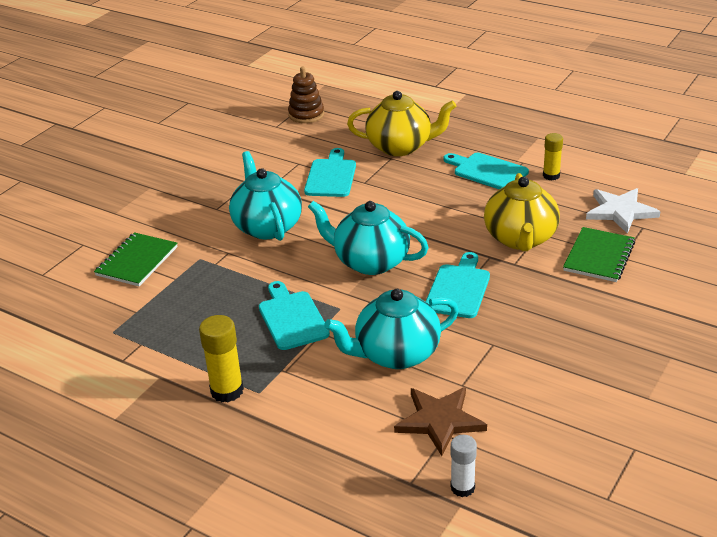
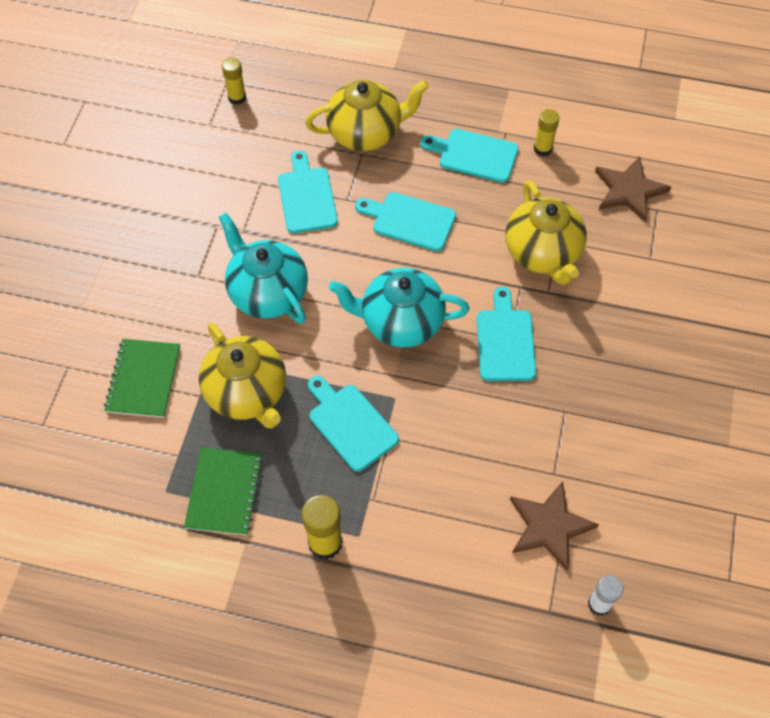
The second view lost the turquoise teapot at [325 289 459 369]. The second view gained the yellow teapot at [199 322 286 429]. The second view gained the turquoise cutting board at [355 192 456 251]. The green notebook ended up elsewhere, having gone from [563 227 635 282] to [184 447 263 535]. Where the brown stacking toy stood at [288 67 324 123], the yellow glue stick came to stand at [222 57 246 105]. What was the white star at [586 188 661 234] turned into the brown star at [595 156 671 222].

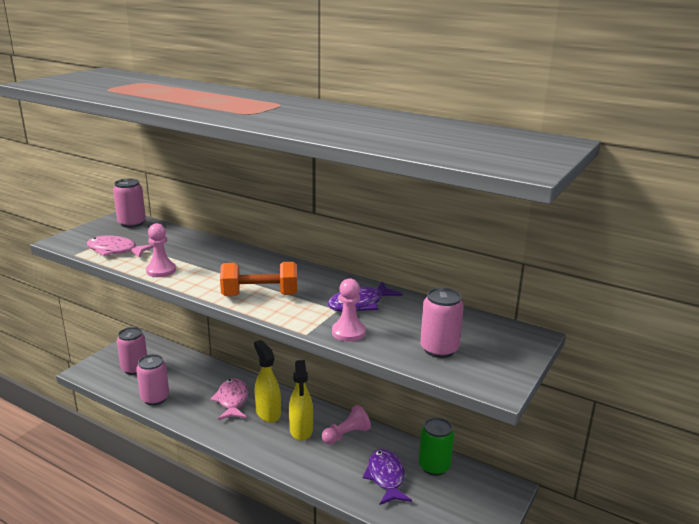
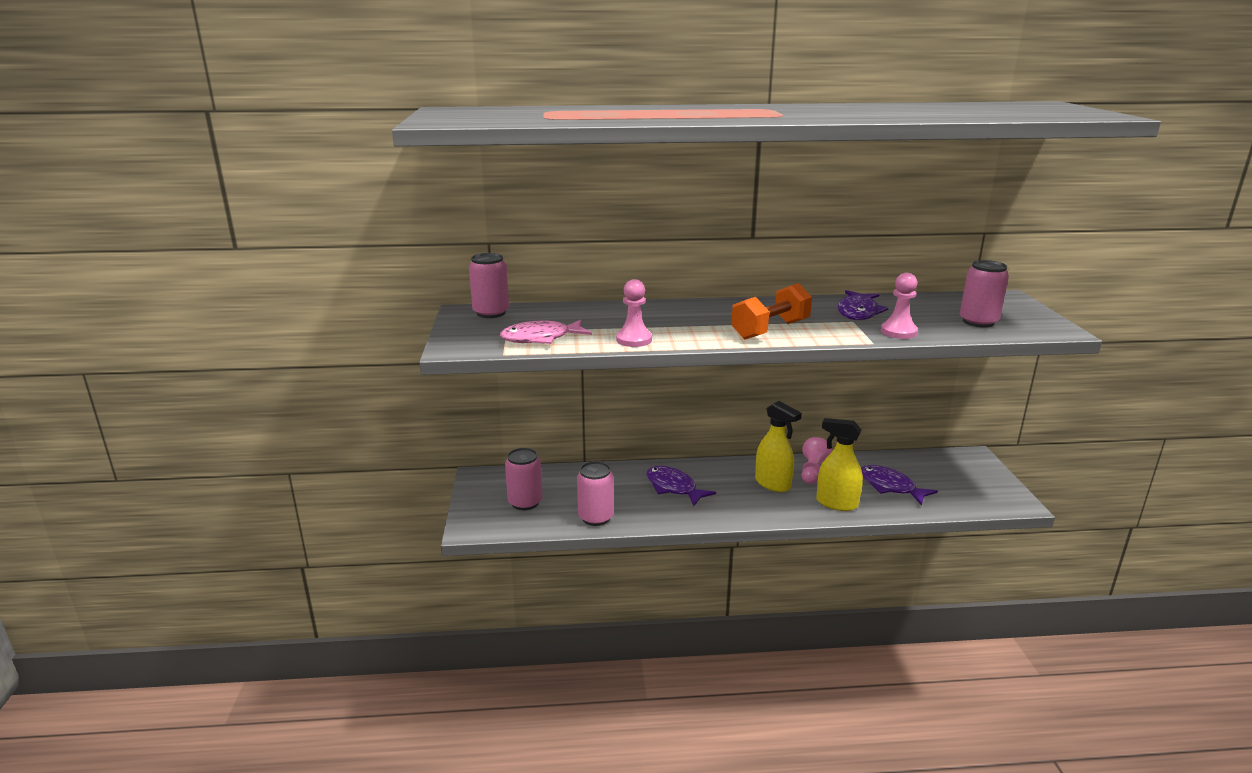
The second view lost the green can at [419 417 454 476]. The yellow spray bottle ended up elsewhere, having gone from [254 340 281 423] to [816 418 863 511]. What was the pink fish at [210 378 248 420] turned into the purple fish at [646 466 716 506].

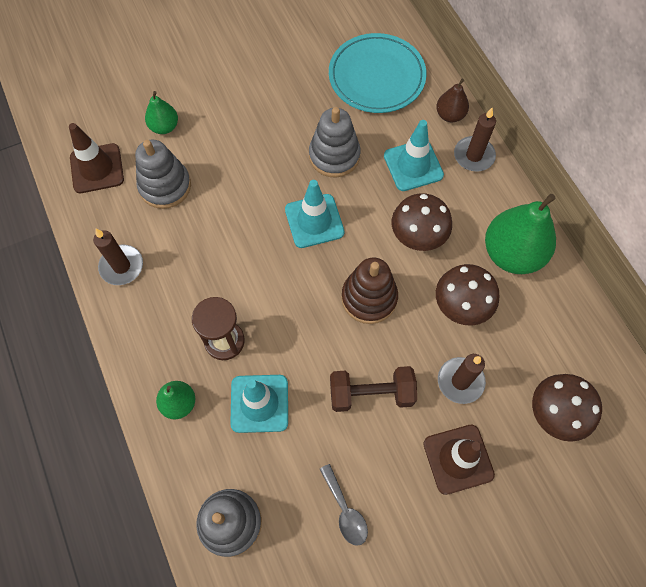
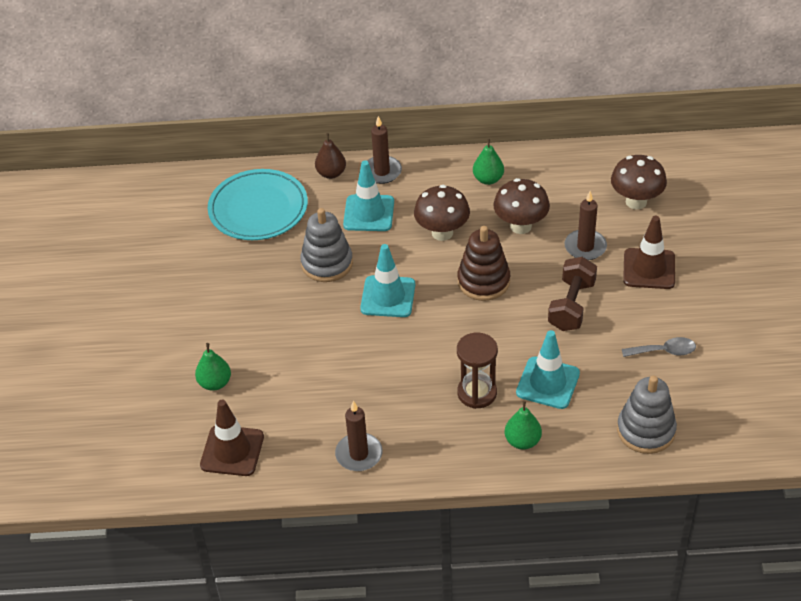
The second view lost the grey stacking toy at [135 140 191 209]. The size of the green pear at [485 194 556 274] changed by a factor of 0.52.

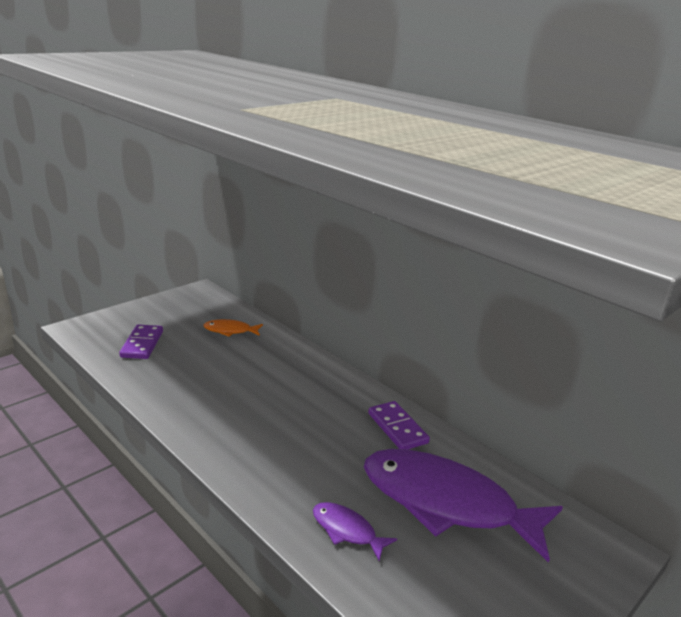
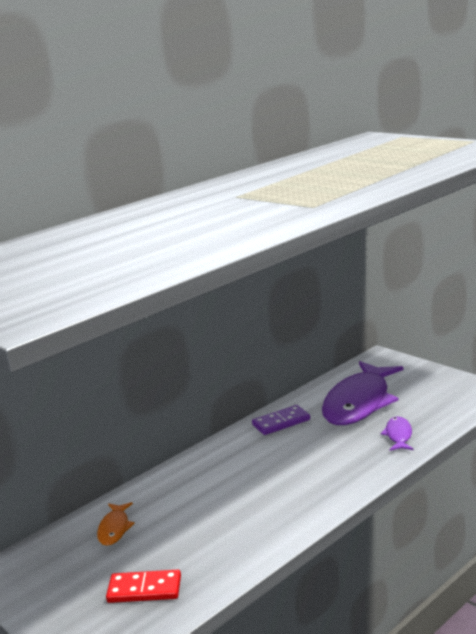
What was the purple domino at [119 325 163 359] turned into the red domino at [106 570 181 603]. The purple fish at [313 502 397 561] ended up facing another way, 150 degrees clockwise from before.

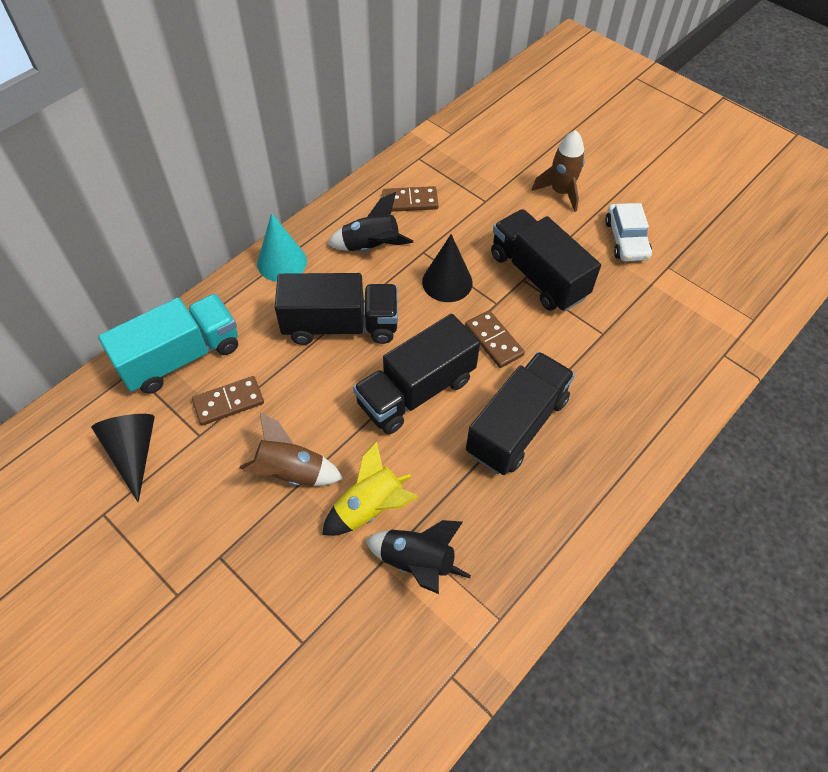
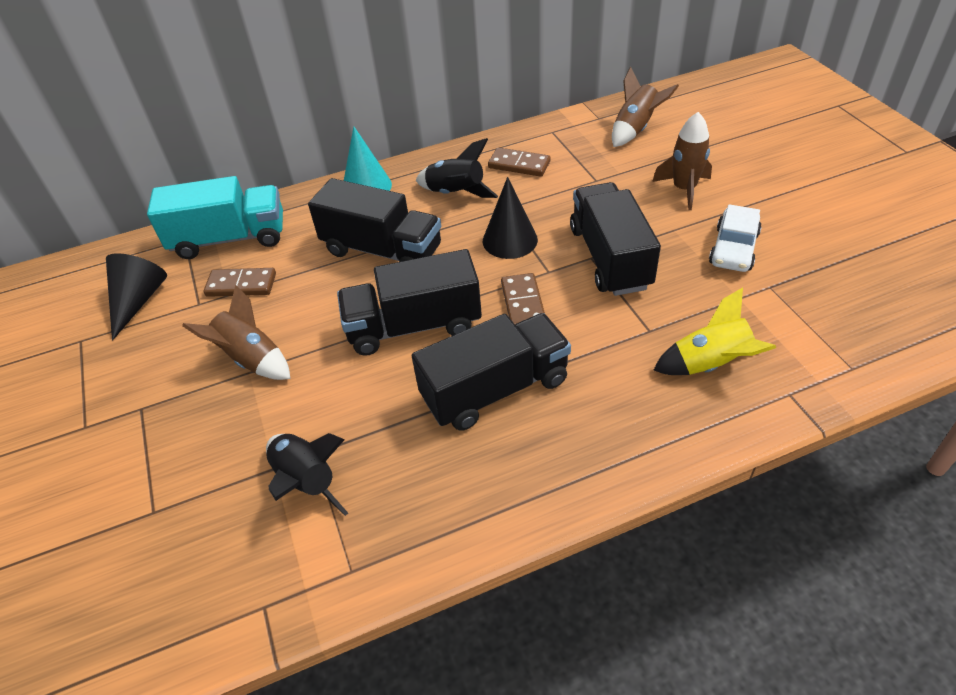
The second view gained the brown rocket at [612 67 679 147]. The yellow rocket ended up elsewhere, having gone from [322 441 418 536] to [653 288 776 375].

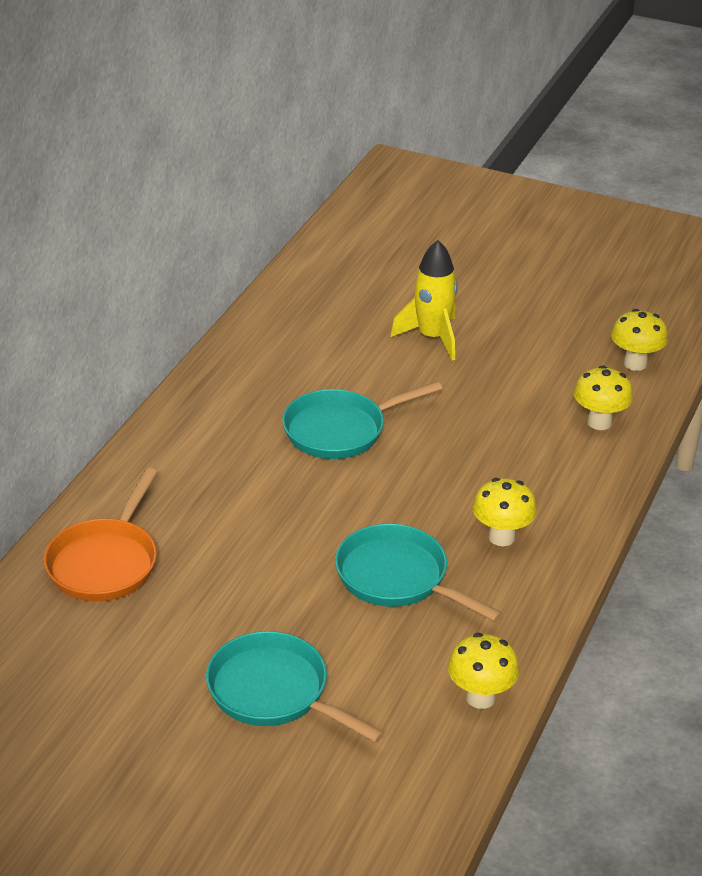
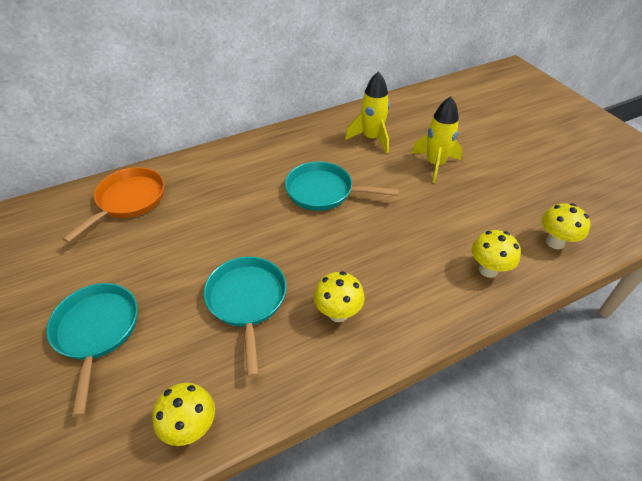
The second view gained the yellow rocket at [345 71 390 153]. The orange pan at [44 468 157 602] ended up facing another way, 150 degrees clockwise from before.

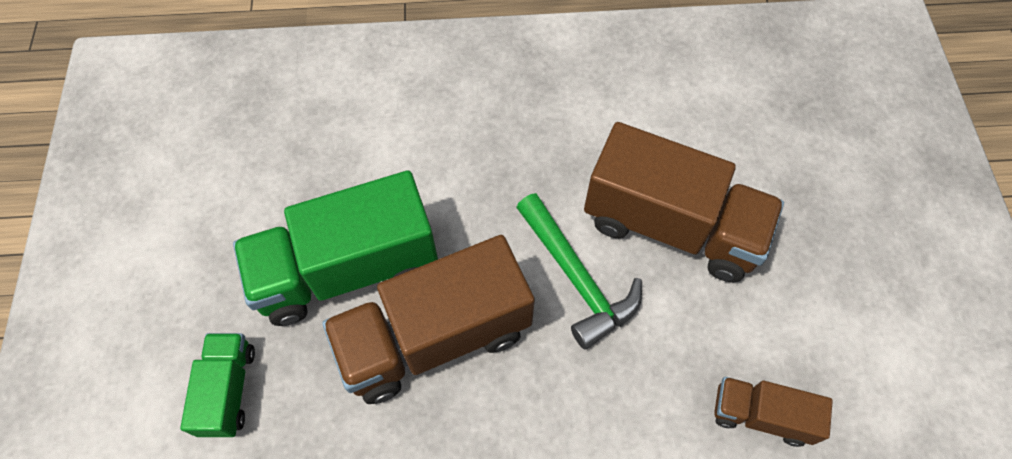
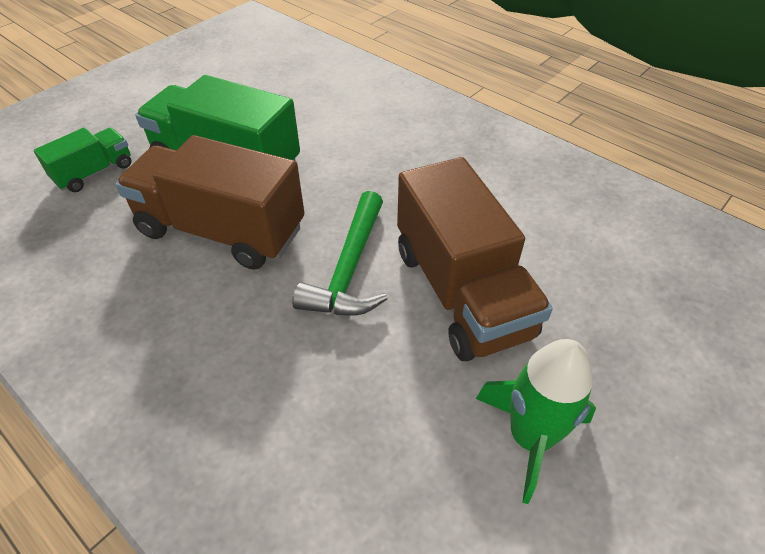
The second view lost the brown truck at [714 377 833 447]. The second view gained the green rocket at [476 339 596 504].

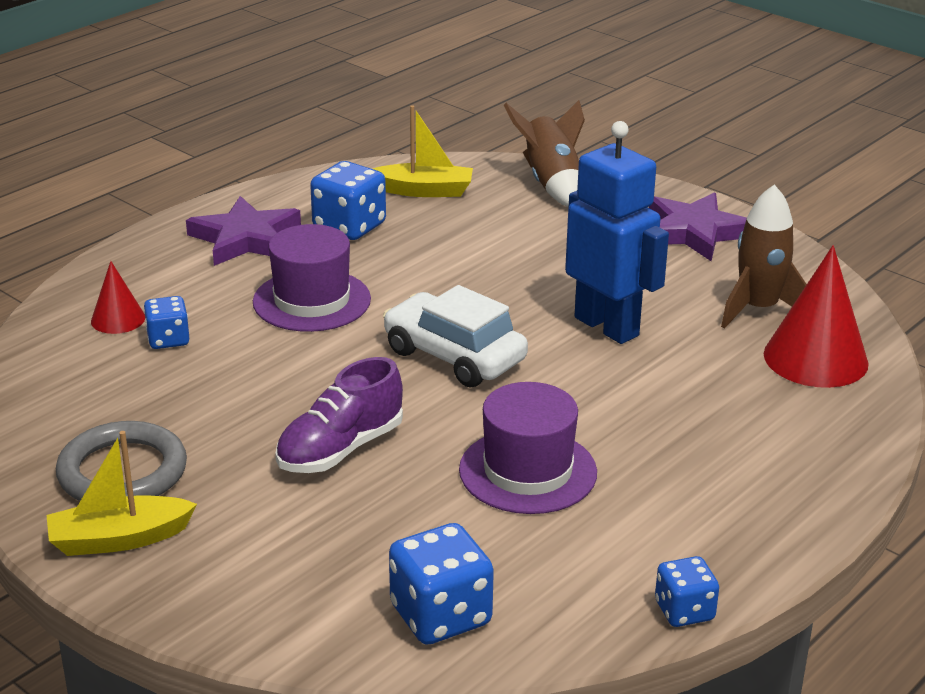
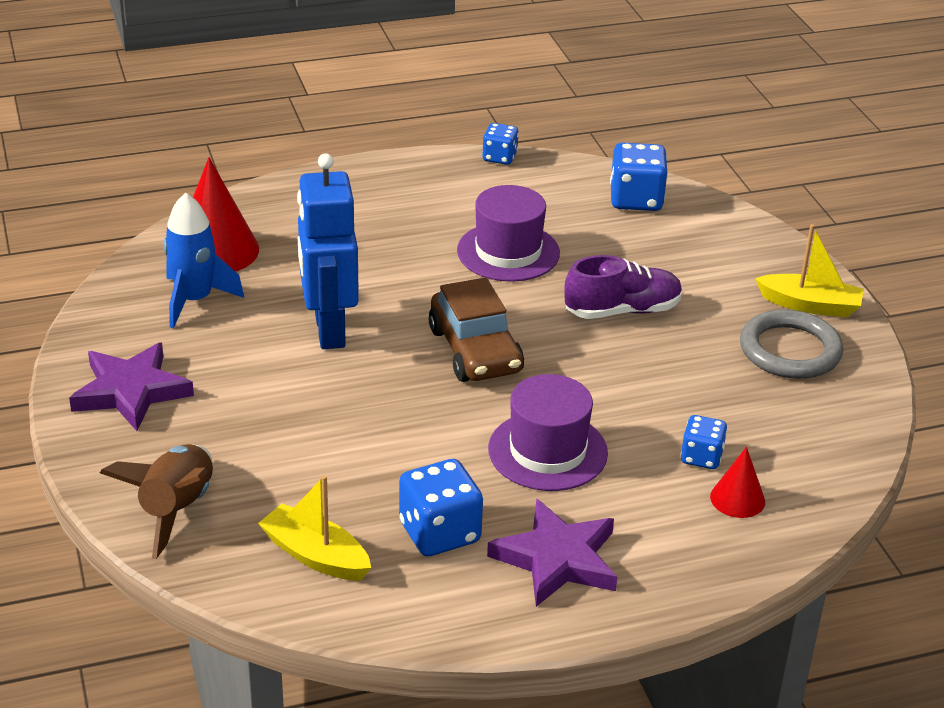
What was the white car at [383 285 528 387] turned into the brown car at [429 277 524 382]. What was the brown rocket at [721 184 807 329] turned into the blue rocket at [163 193 244 328].

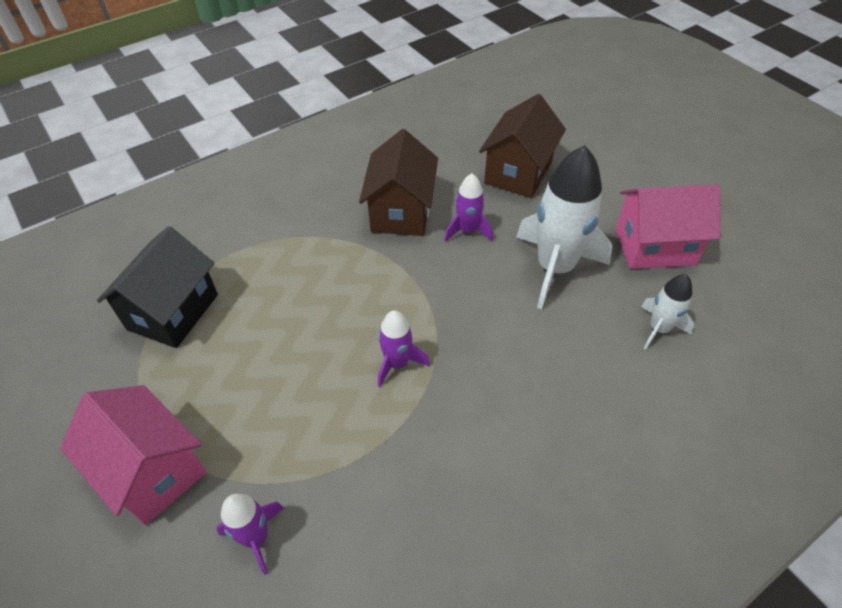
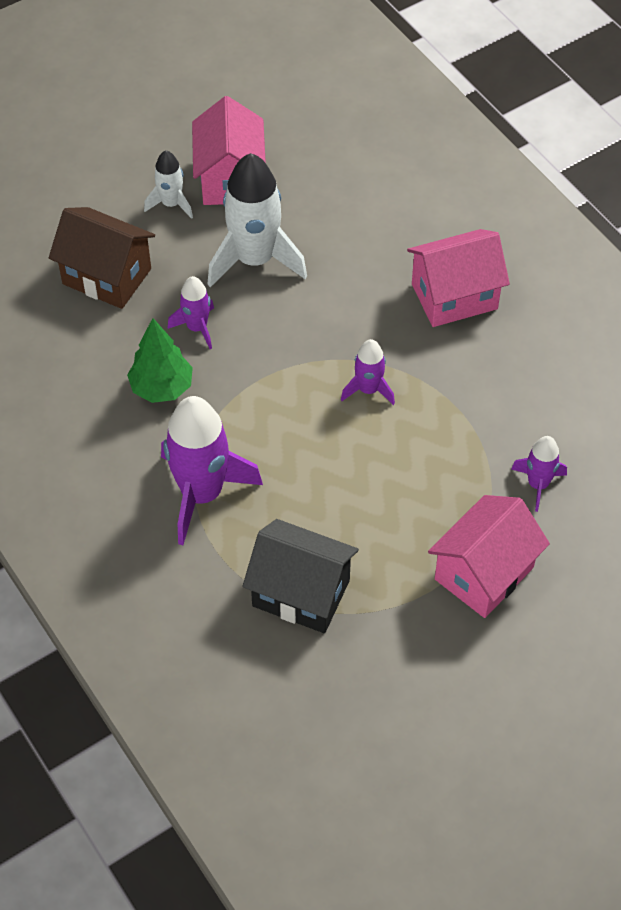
The second view gained the purple rocket at [161 396 263 545]. The second view gained the pink house at [407 229 510 327]. The white rocket ended up elsewhere, having gone from [641 274 694 350] to [144 150 193 219]. Where the brown house stood at [359 129 438 236], the green tree came to stand at [127 318 193 403].

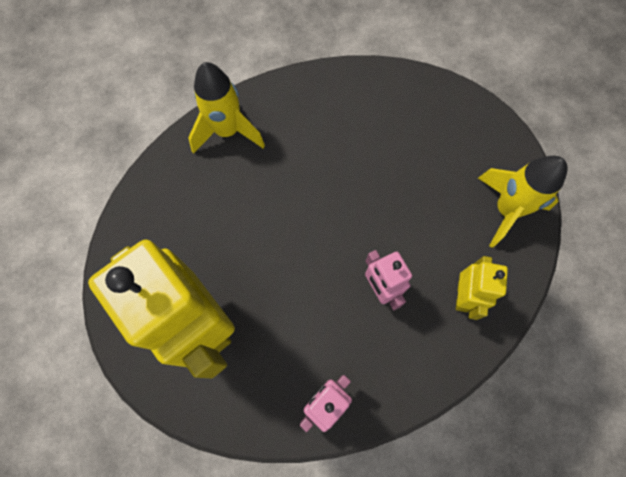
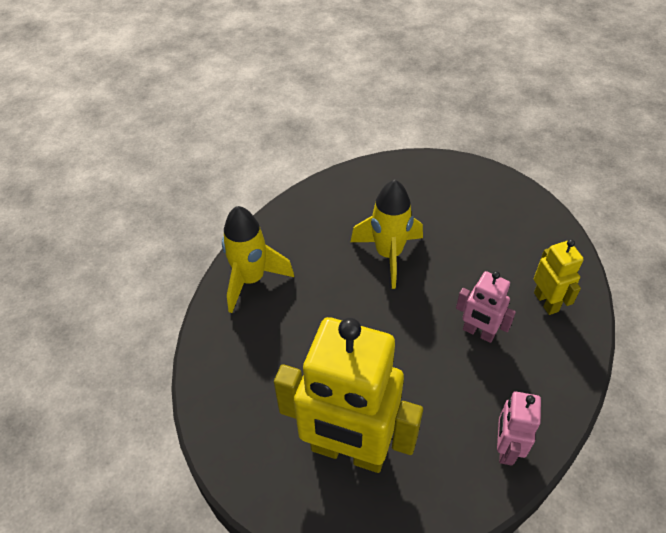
The yellow rocket ended up elsewhere, having gone from [478 156 568 248] to [351 180 423 289].

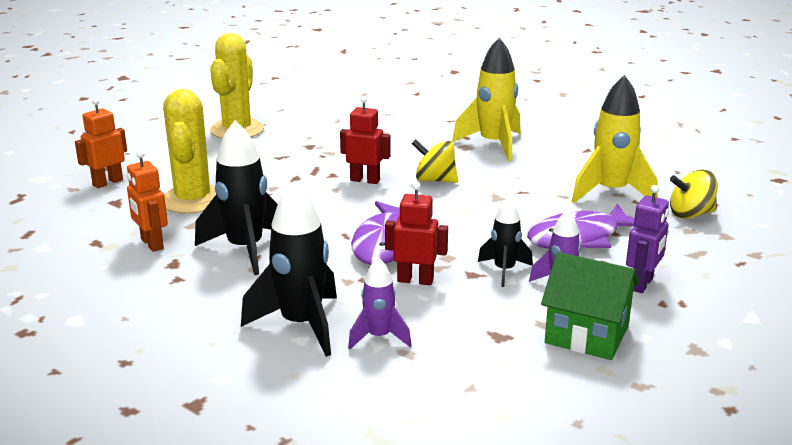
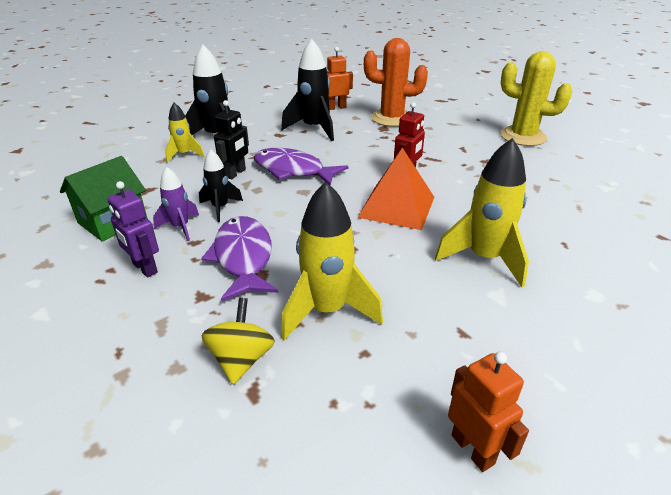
The orange robot ended up elsewhere, having gone from [75 98 127 188] to [448 352 529 472]. Where the yellow spinning top stood at [411 139 458 183], the orange pyramid came to stand at [357 148 434 230]. What was the yellow cactus at [163 89 216 214] turned into the orange cactus at [364 38 428 127]. What was the purple rocket at [348 257 412 349] turned into the yellow rocket at [165 103 204 162]. What was the red robot at [385 182 448 285] turned into the black robot at [214 100 249 179].

